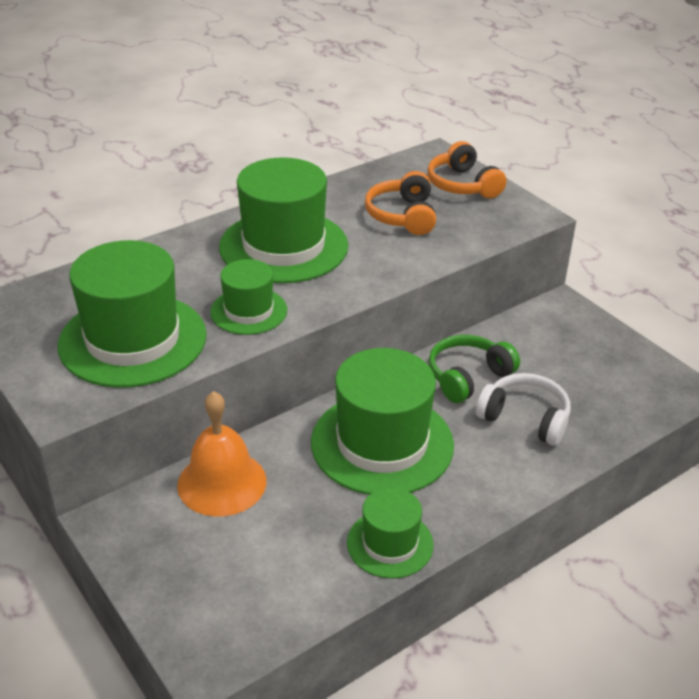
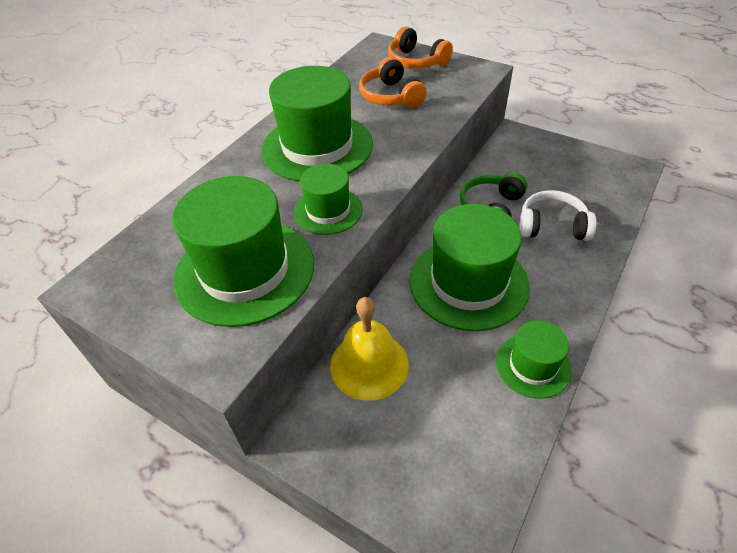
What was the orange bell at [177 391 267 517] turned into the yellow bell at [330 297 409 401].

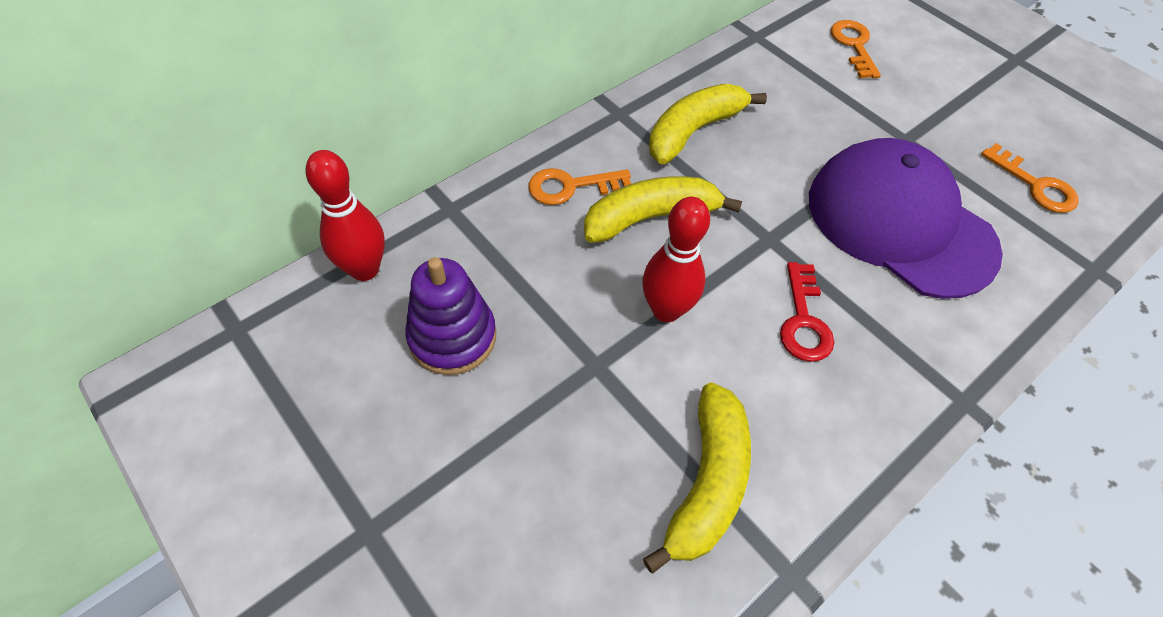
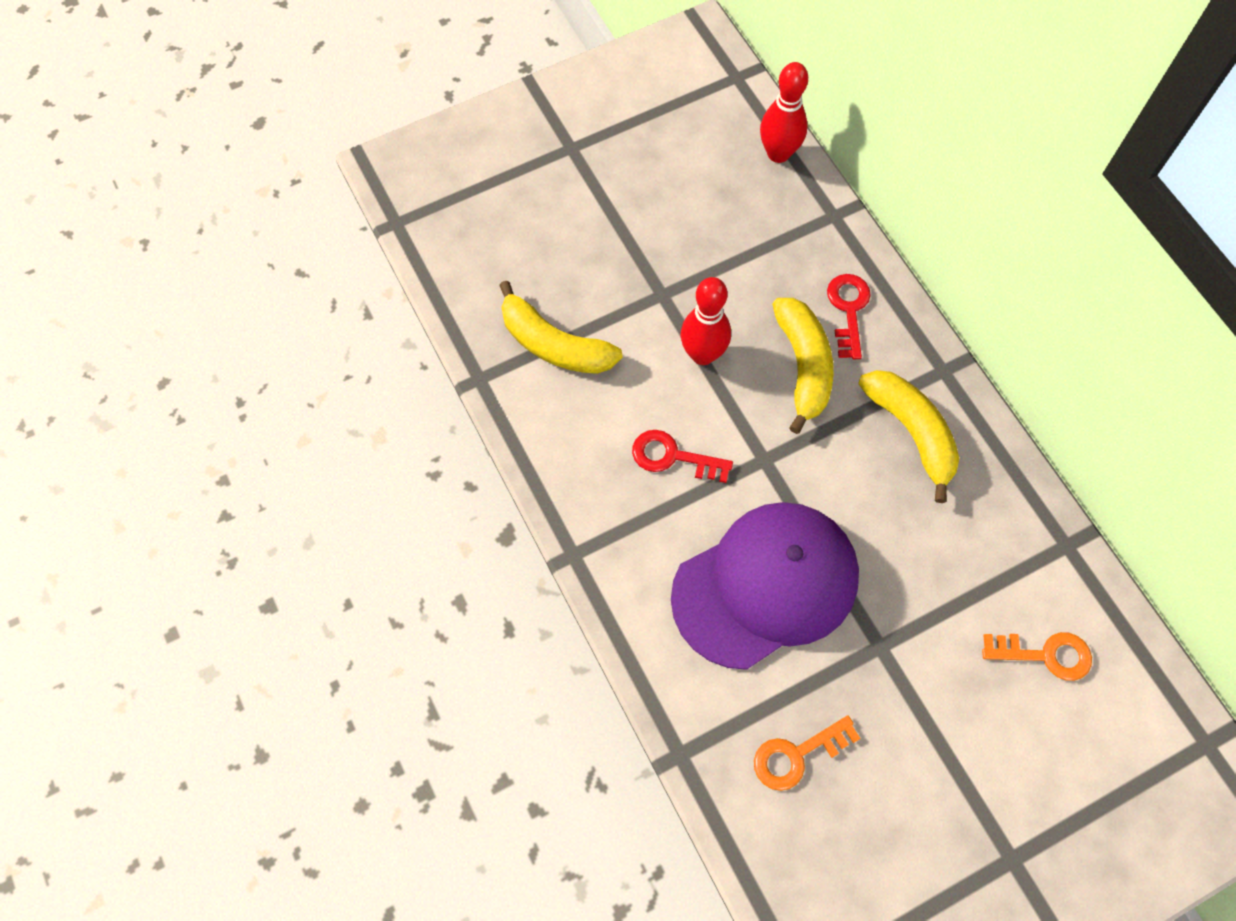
The second view lost the purple stacking toy at [405 257 496 375]. What was the orange key at [528 168 631 205] turned into the red key at [827 274 871 359].

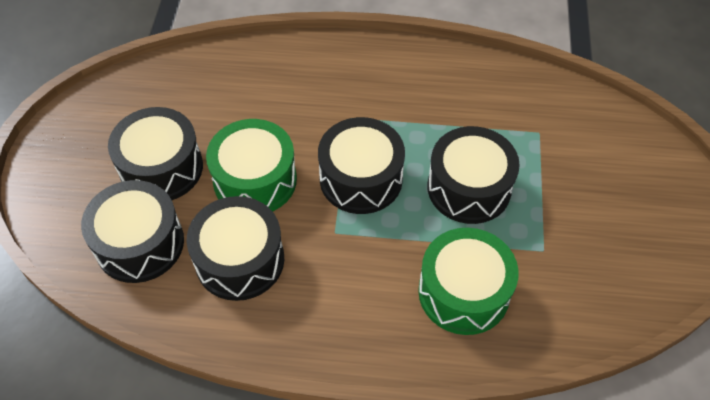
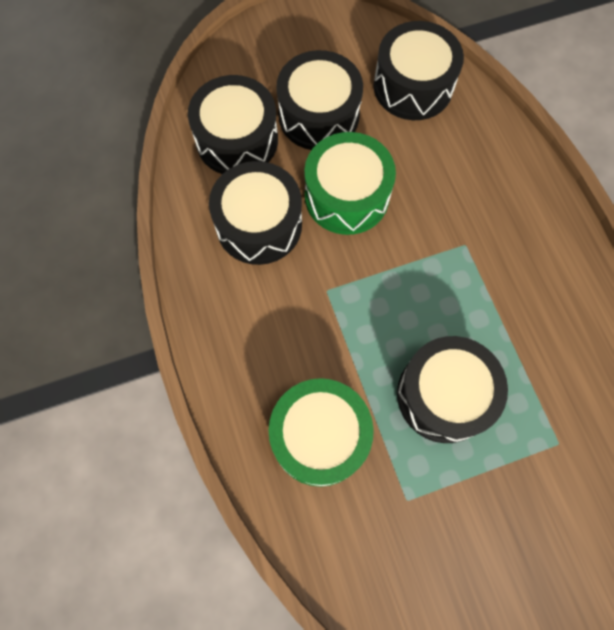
The black drum ended up elsewhere, having gone from [318 117 405 214] to [374 21 464 120].

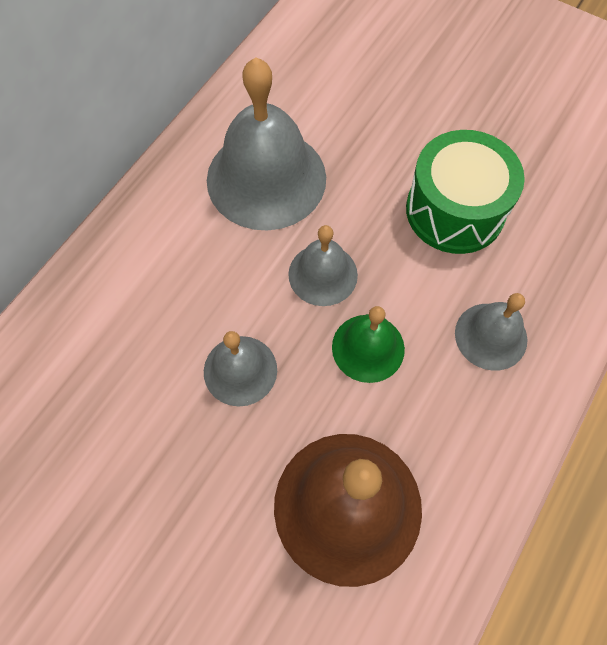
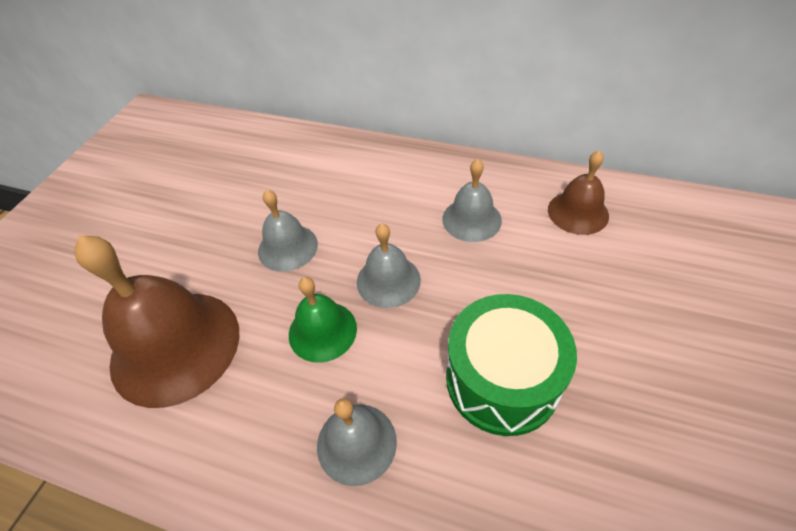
The second view gained the brown bell at [548 150 609 235]. The size of the grey bell at [207 57 326 231] changed by a factor of 0.54.

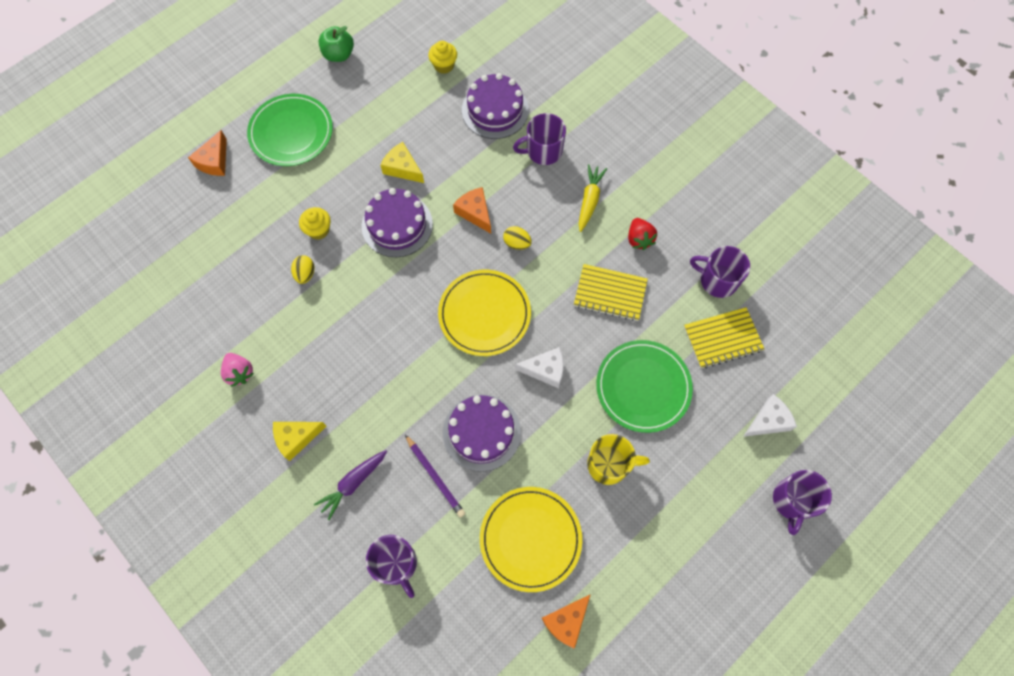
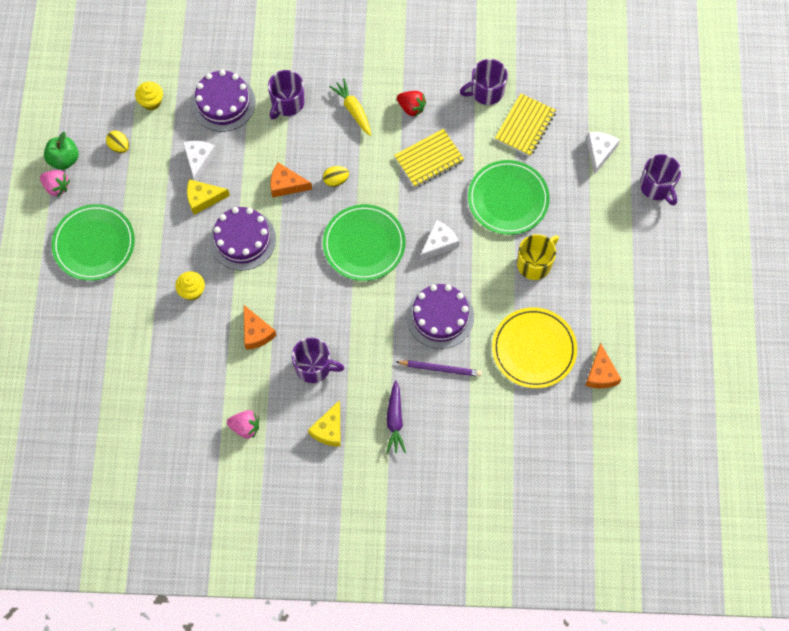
The second view gained the pink strawberry at [40 170 70 197]. The second view gained the white cheese at [183 141 217 181]. The orange cheese ended up elsewhere, having gone from [188 130 227 176] to [244 305 277 350]. The yellow egg ended up elsewhere, having gone from [291 255 315 284] to [106 131 129 153]. The purple mug ended up elsewhere, having gone from [366 535 417 598] to [292 337 344 383]. What was the yellow plate at [438 270 531 356] turned into the green plate at [323 204 405 281].

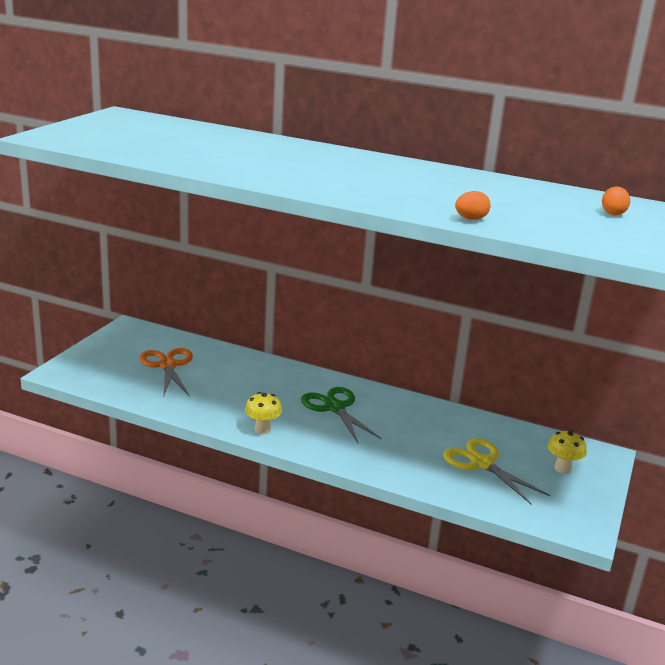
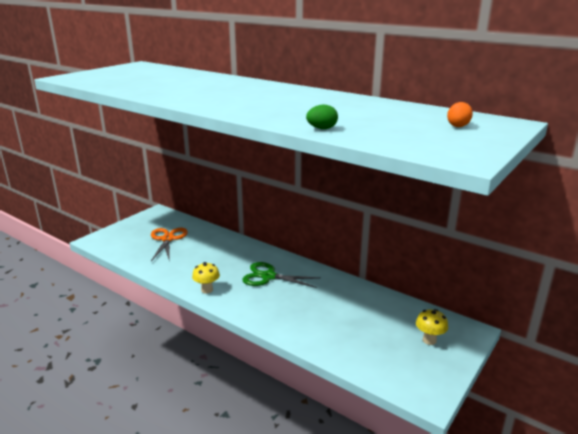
The second view lost the yellow scissors at [443 438 550 504]. What was the orange egg at [455 191 491 220] turned into the green egg at [306 105 338 129]. The green scissors at [301 387 382 443] ended up facing another way, 60 degrees counterclockwise from before.

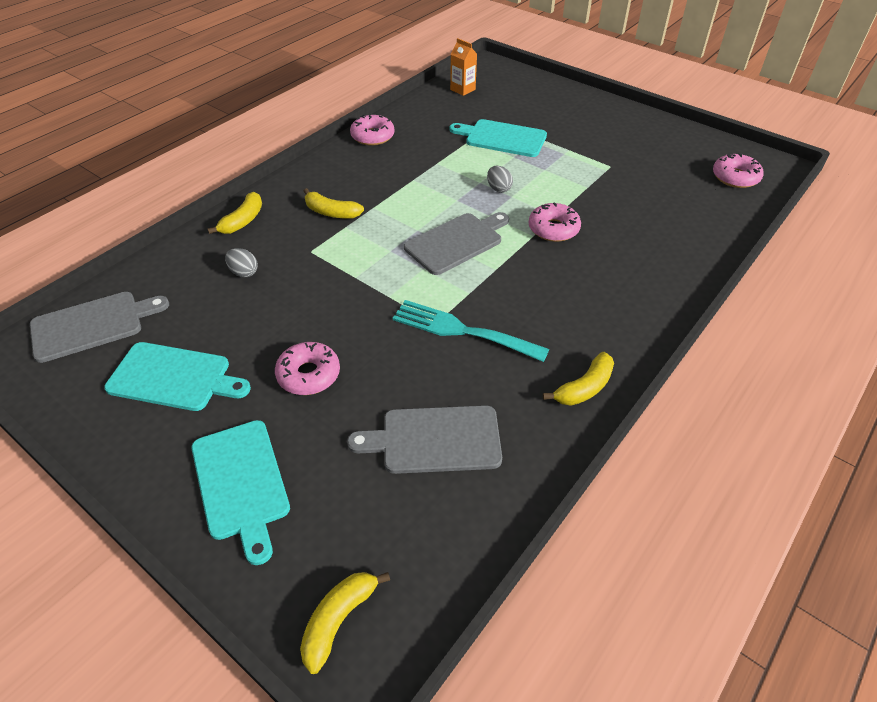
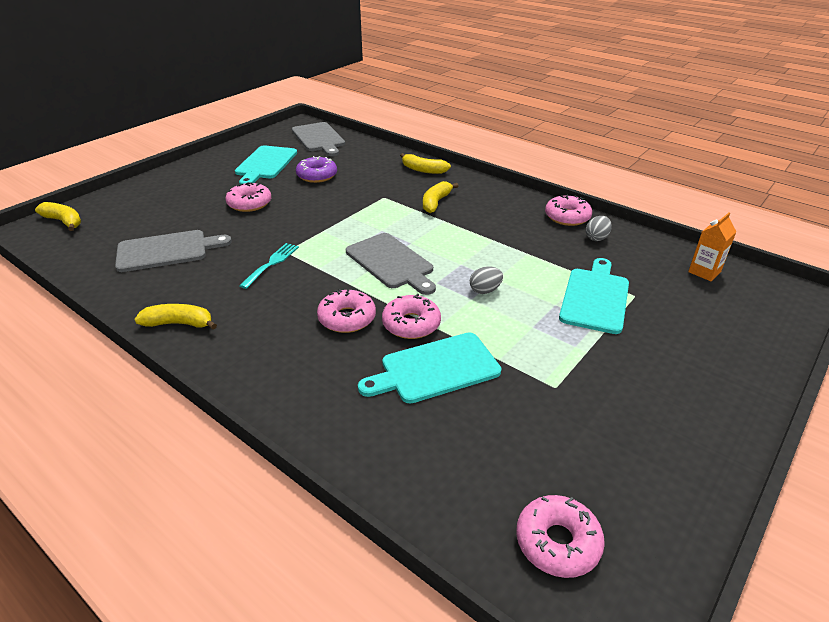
The second view gained the purple donut at [296 156 337 183]. The second view gained the pink donut at [317 289 376 333]. The turquoise cutting board ended up elsewhere, having gone from [192 420 290 565] to [358 332 501 404]. The grey egg ended up elsewhere, having gone from [225 248 258 277] to [586 216 612 241]. The grey cutting board at [347 405 502 474] ended up facing another way, 75 degrees clockwise from before. The yellow banana at [543 352 614 405] ended up facing another way, 135 degrees clockwise from before. The size of the turquoise fork at [393 300 549 362] changed by a factor of 0.62.

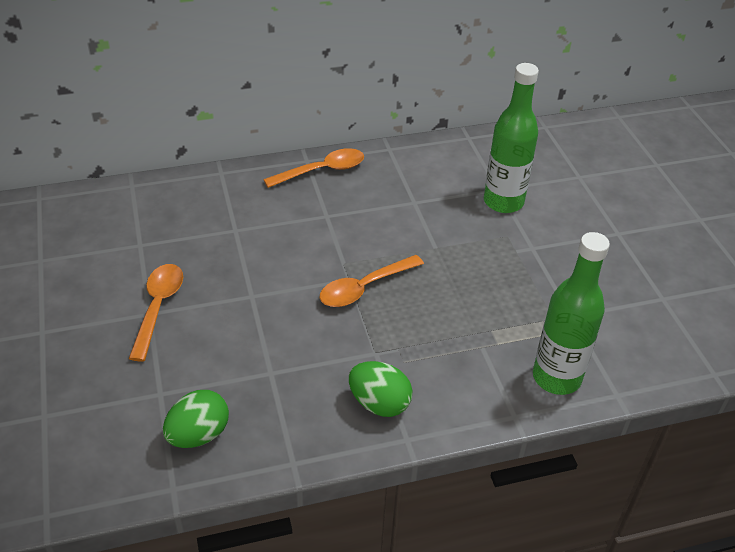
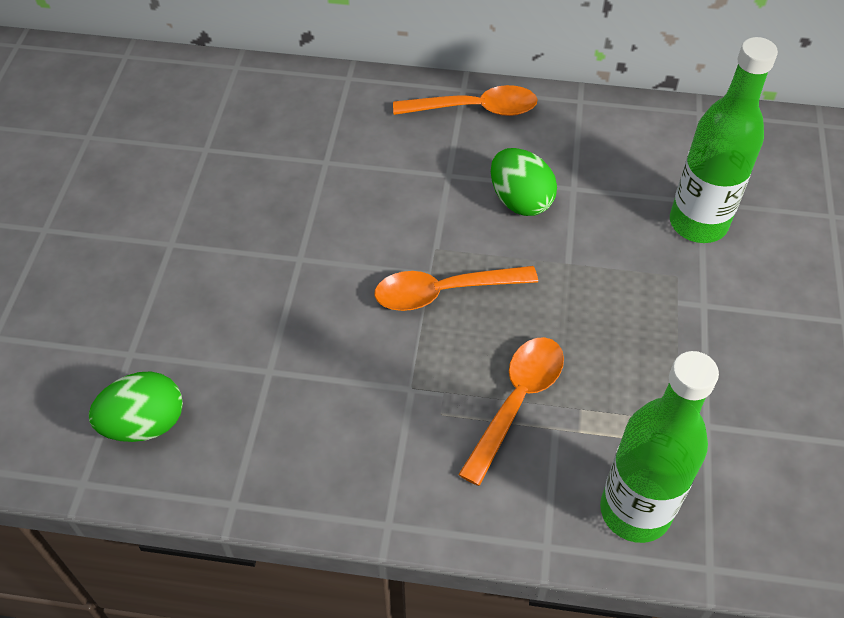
The orange spoon ended up elsewhere, having gone from [129 264 183 361] to [458 337 564 486]. The green egg ended up elsewhere, having gone from [349 361 412 417] to [491 148 557 216].

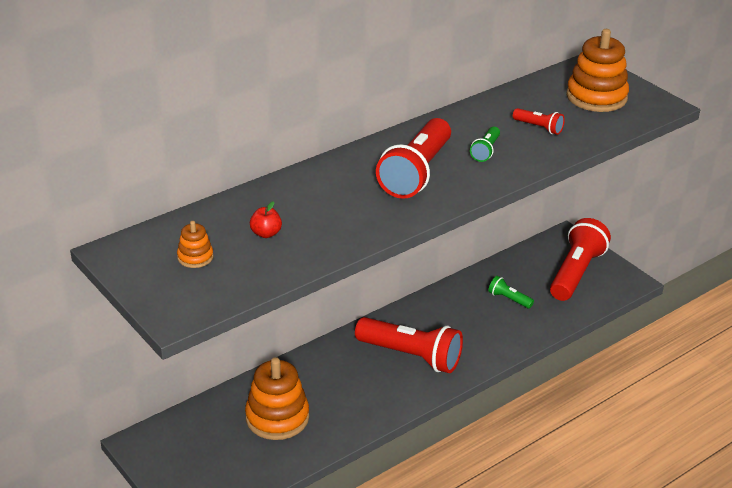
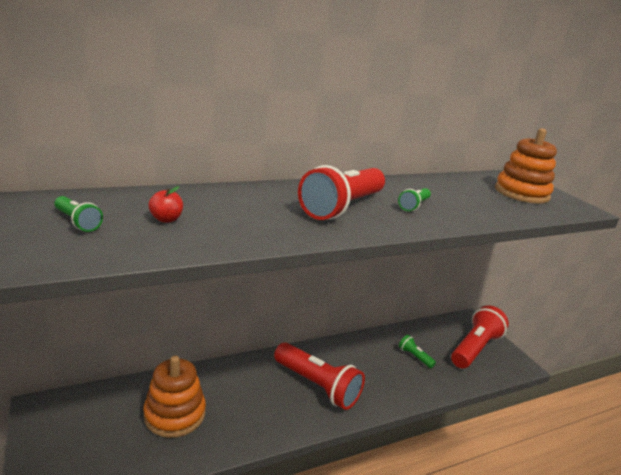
The second view lost the red flashlight at [513 108 565 135]. Where the orange stacking toy stood at [177 221 214 268], the green flashlight came to stand at [54 196 103 232].

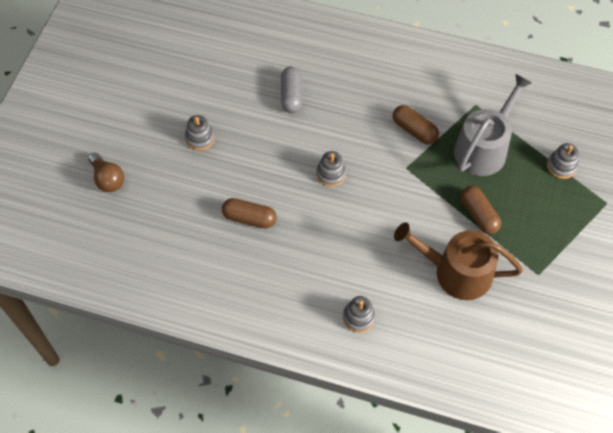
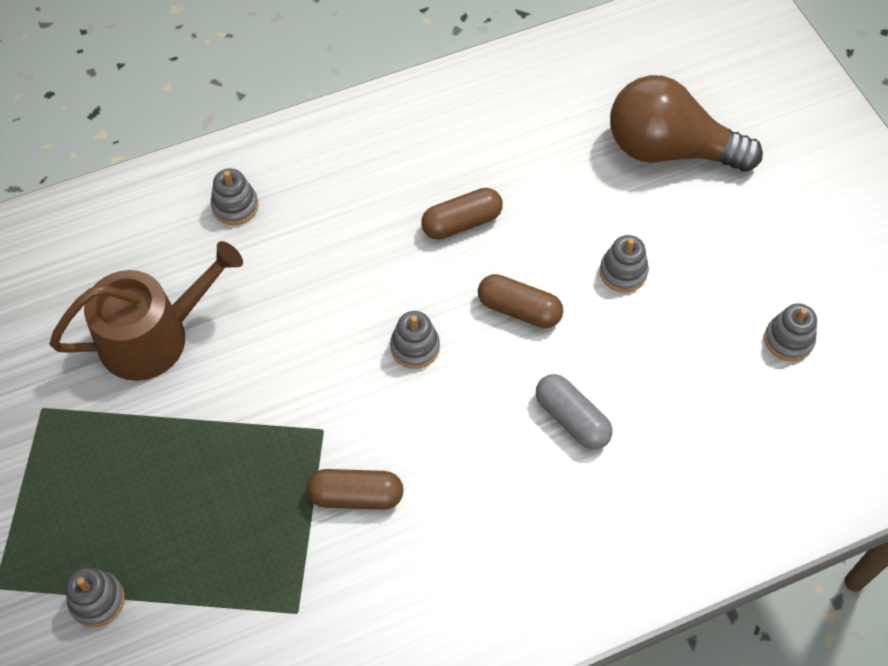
The second view lost the grey watering can at [454 74 532 176]. The second view gained the grey stacking toy at [764 303 817 361]. The brown capsule ended up elsewhere, having gone from [461 186 501 235] to [478 274 563 328]. The size of the brown light bulb at [88 152 124 192] changed by a factor of 1.90.

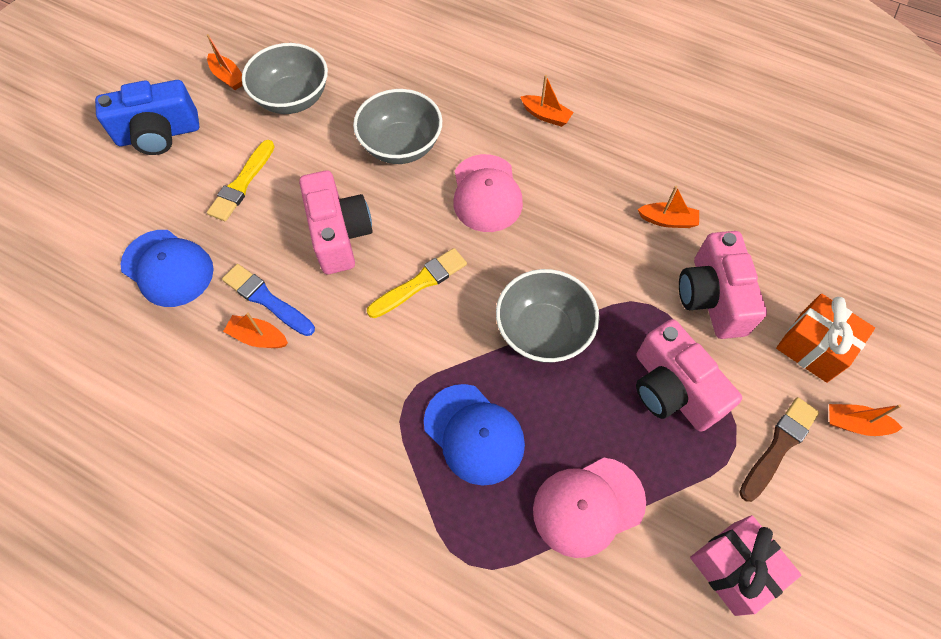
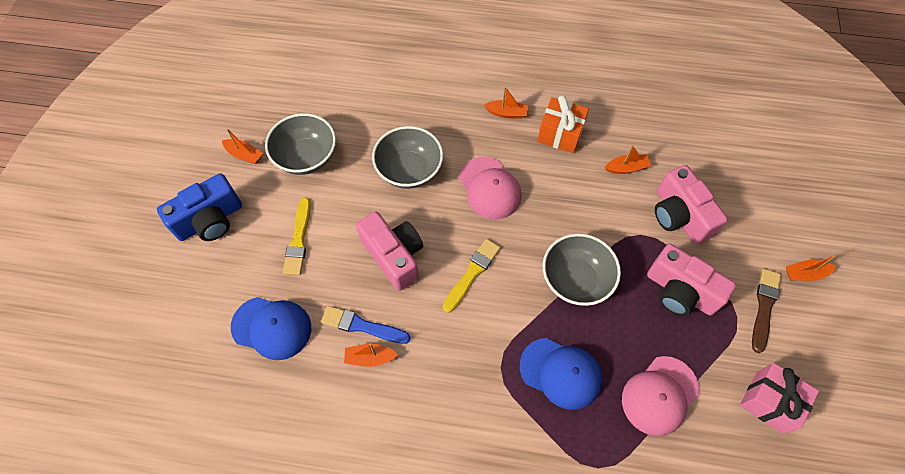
The orange gift ended up elsewhere, having gone from [776 294 875 383] to [537 95 589 153].

